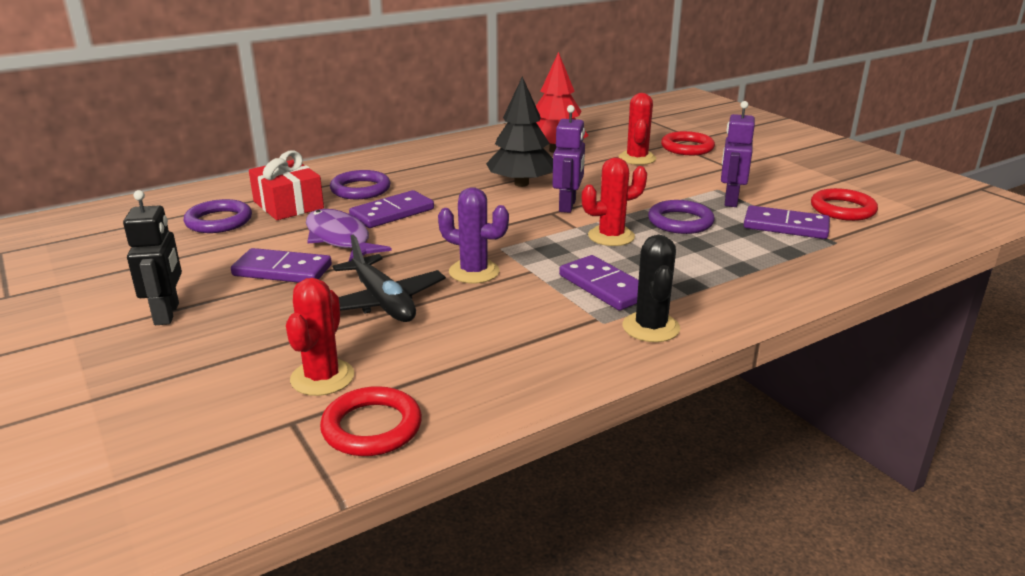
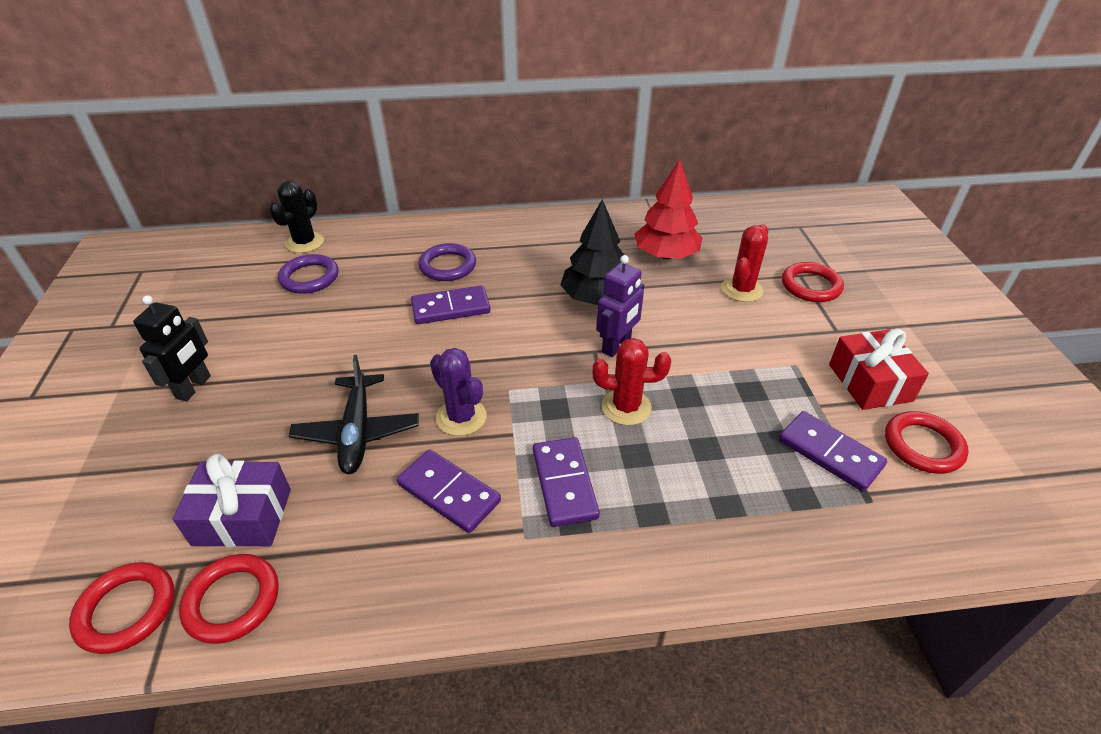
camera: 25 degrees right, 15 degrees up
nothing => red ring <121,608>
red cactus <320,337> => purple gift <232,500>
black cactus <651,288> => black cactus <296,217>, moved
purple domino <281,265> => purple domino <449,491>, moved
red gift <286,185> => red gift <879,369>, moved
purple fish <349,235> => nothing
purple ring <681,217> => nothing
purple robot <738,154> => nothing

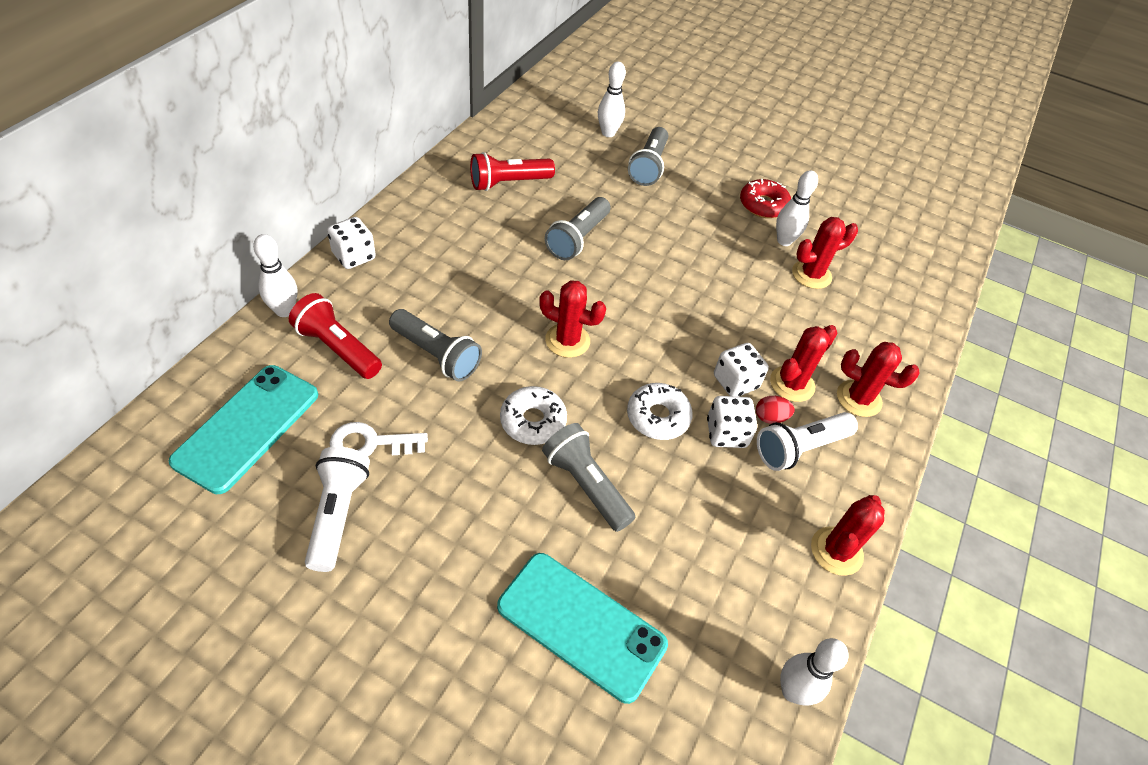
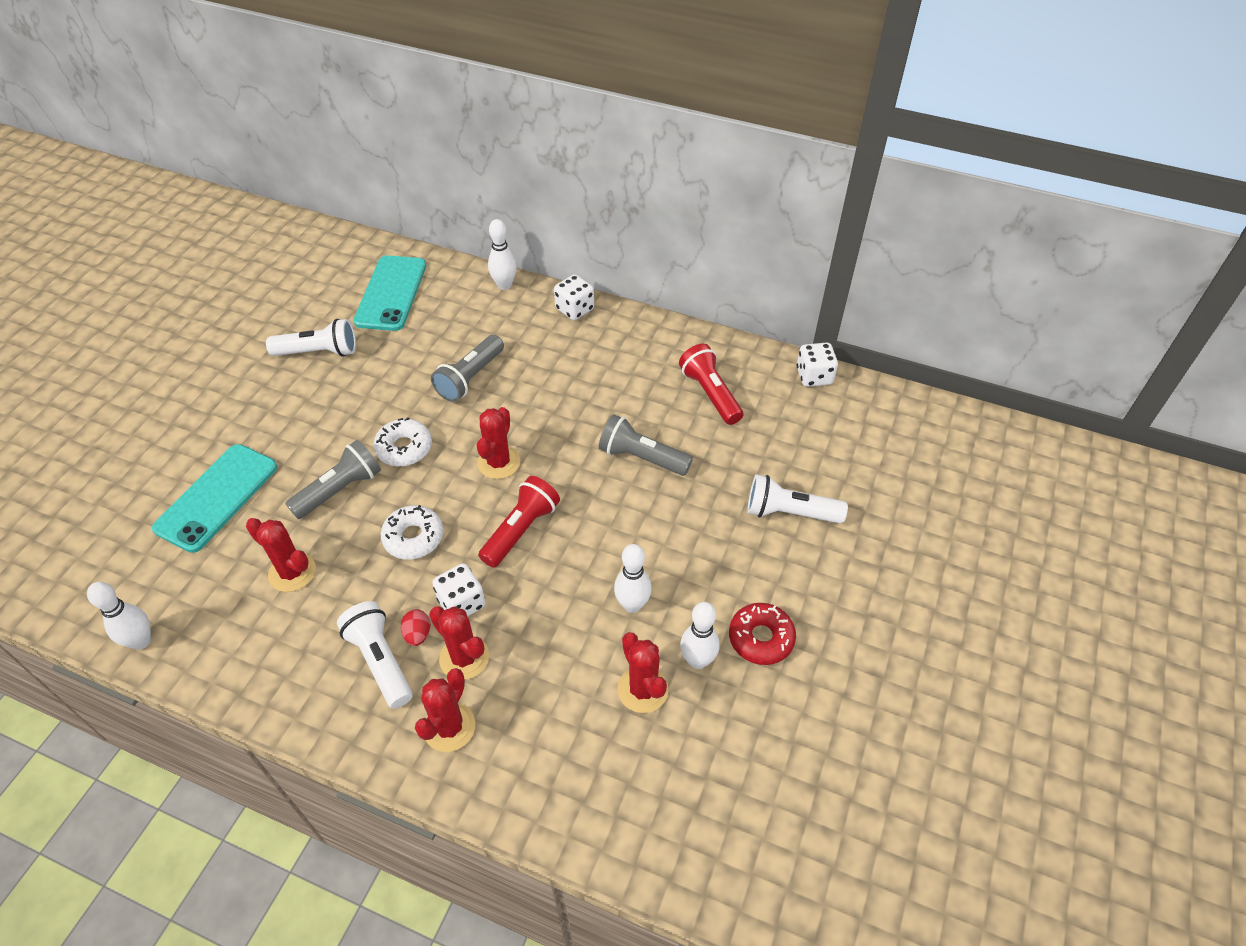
camera: 90 degrees right, 0 degrees up
red cactus <848,535> => red cactus <281,555>, moved
turquoise phone <243,429> => turquoise phone <389,293>, 75 degrees clockwise
red flashlight <335,336> => red flashlight <519,522>, moved
white bowling pin <612,99> => white bowling pin <633,578>, moved
grey flashlight <648,156> => white flashlight <798,498>
white dice <732,422> => white dice <817,365>, moved
white key <379,439> => nothing

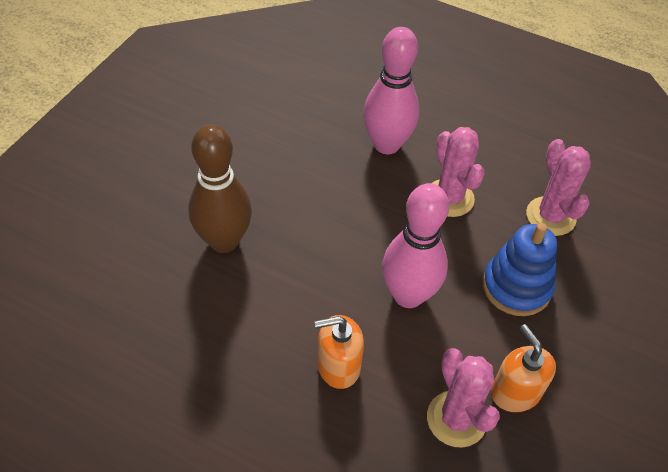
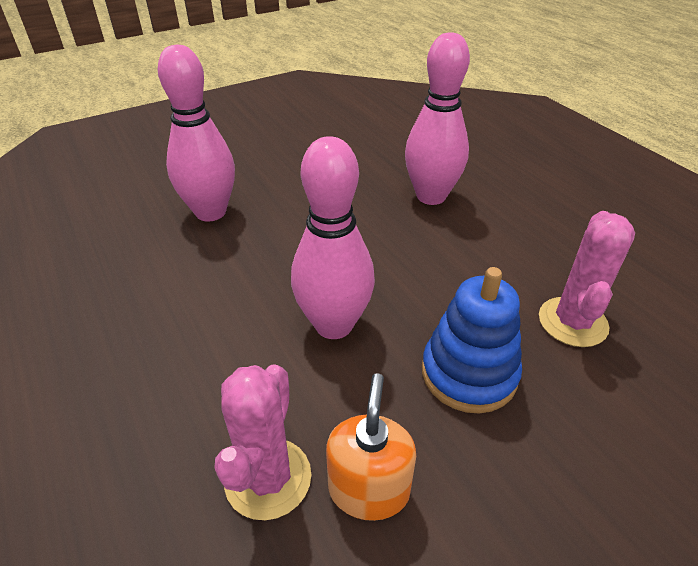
camera: 35 degrees right, 10 degrees down
brown bowling pin <220,189> => pink bowling pin <196,133>
orange soap dispenser <339,352> => nothing
pink cactus <458,172> => nothing

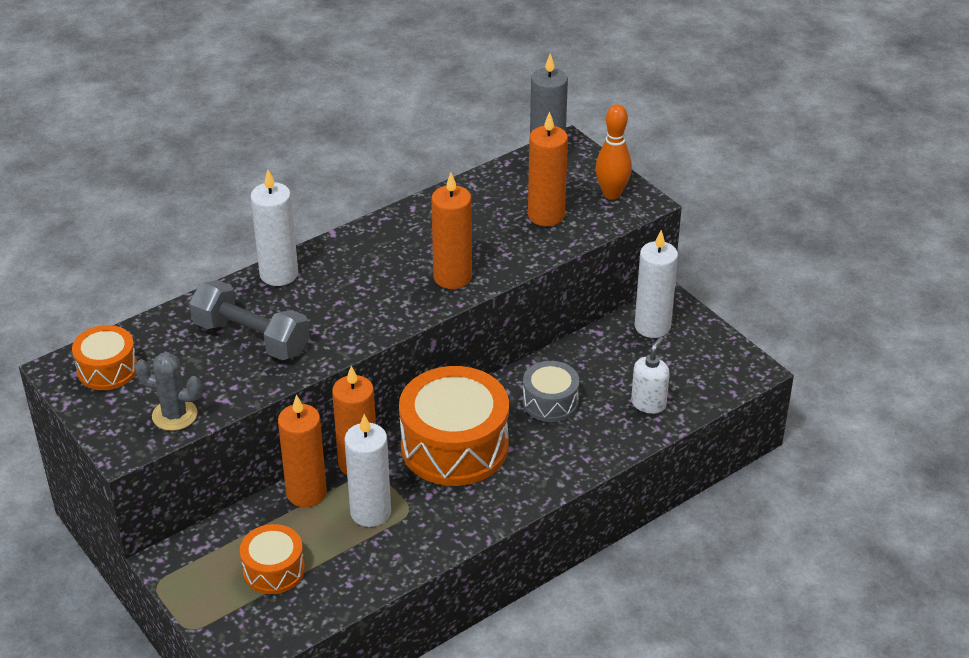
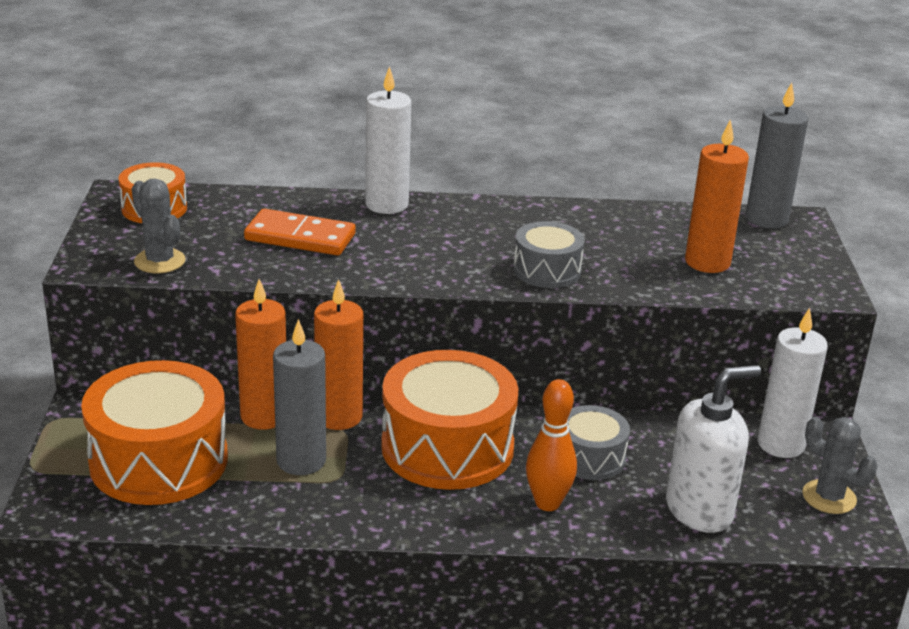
camera: 35 degrees right, 10 degrees down
orange drum <272,559> => orange drum <154,432>, x1.88
grey dumbbell <249,320> => orange domino <300,232>
white candle <367,470> => grey candle <299,397>
orange candle <451,231> => grey drum <548,254>
orange bowling pin <613,152> => orange bowling pin <551,445>, moved
white soap dispenser <650,375> => white soap dispenser <713,449>, x1.63
nothing => grey cactus <839,465>

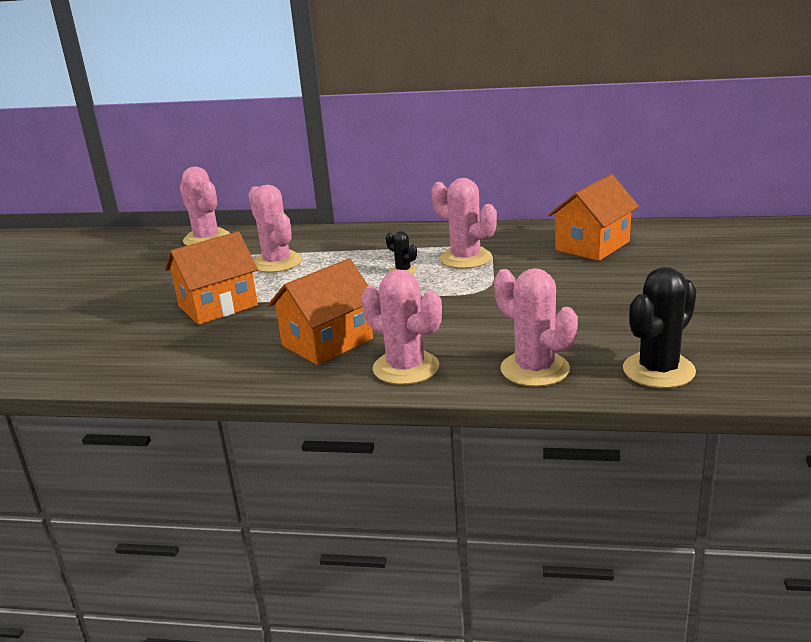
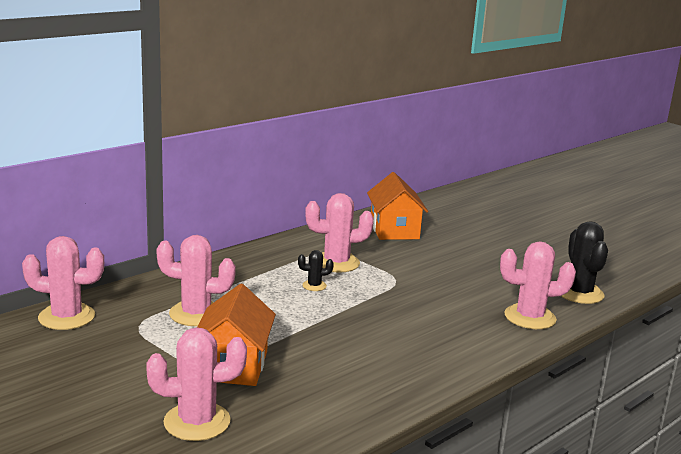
camera: 55 degrees left, 5 degrees down
pink cactus <401,327> => pink cactus <196,384>, moved
orange house <320,311> => nothing

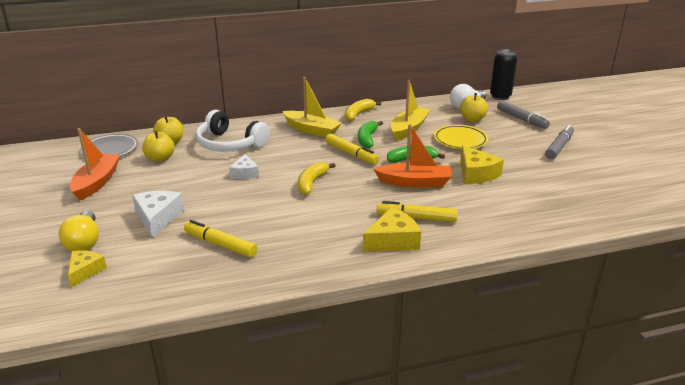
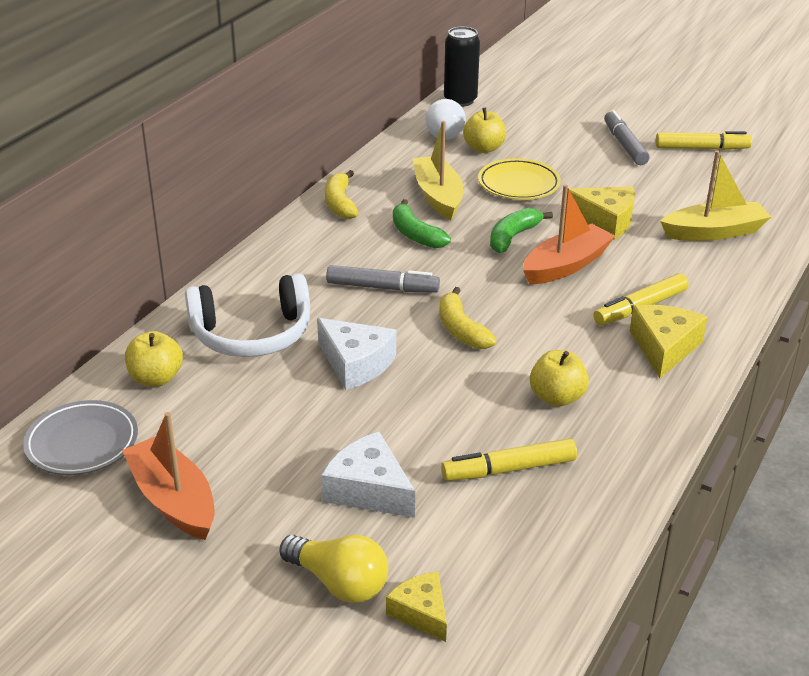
camera: 45 degrees left, 5 degrees up
white cheese <244,166> => white cheese <356,354>, x1.53
grey marker <523,115> => grey marker <383,279>, moved
yellow apple <158,146> => yellow apple <559,378>, moved
yellow marker <352,149> => yellow marker <704,140>, moved
yellow boat <312,107> => yellow boat <715,195>, moved

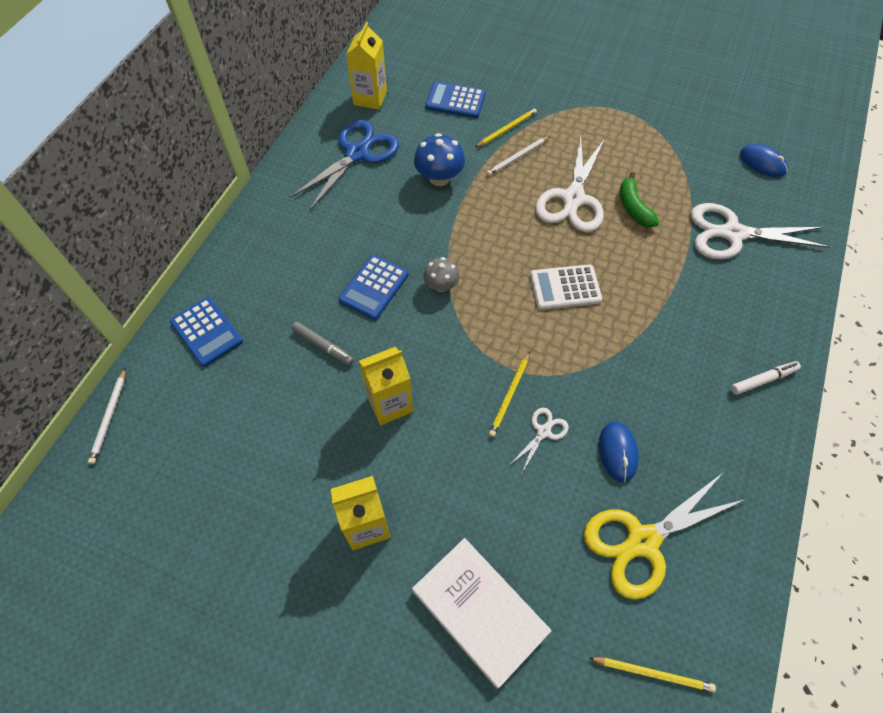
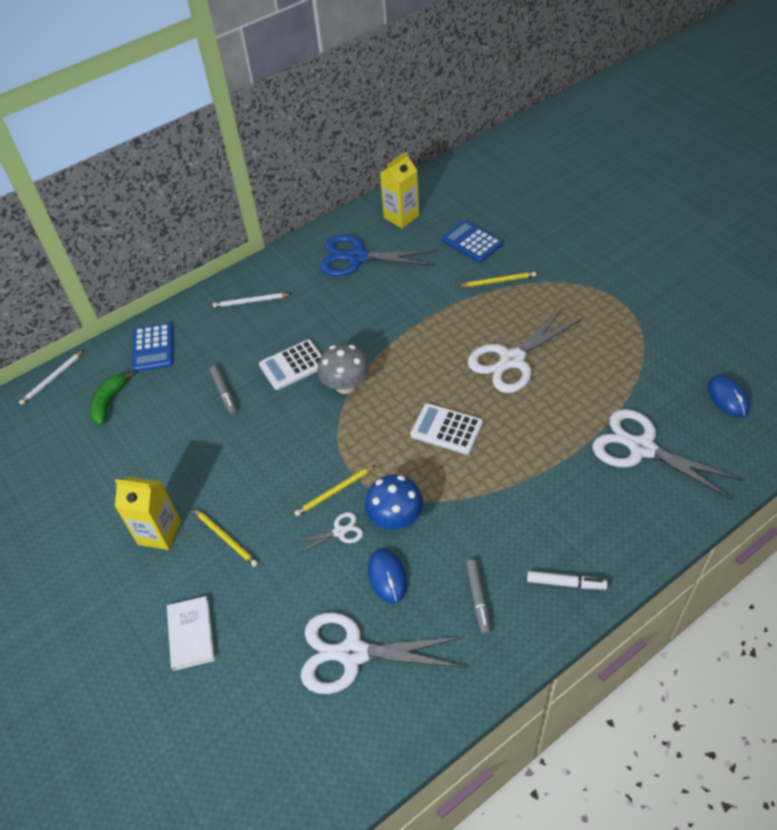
camera: 35 degrees right, 10 degrees down
green banana <640,200> => green banana <111,398>, moved
white book <482,613> => white book <191,633>, x0.63
yellow pencil <652,675> => yellow pencil <225,537>, moved
white pencil <518,156> => white pencil <252,300>, moved
blue calculator <373,287> => white calculator <290,365>
yellow scissors <665,536> => white scissors <383,653>
grey mushroom <441,274> => grey mushroom <343,369>, x1.54
blue scissors <344,165> => blue scissors <378,255>, 150 degrees counterclockwise
blue mushroom <439,159> => blue mushroom <394,502>, moved
blue mouse <619,451> => blue mouse <387,576>, 45 degrees counterclockwise
nothing => grey marker <478,597>
yellow carton <386,386> => nothing

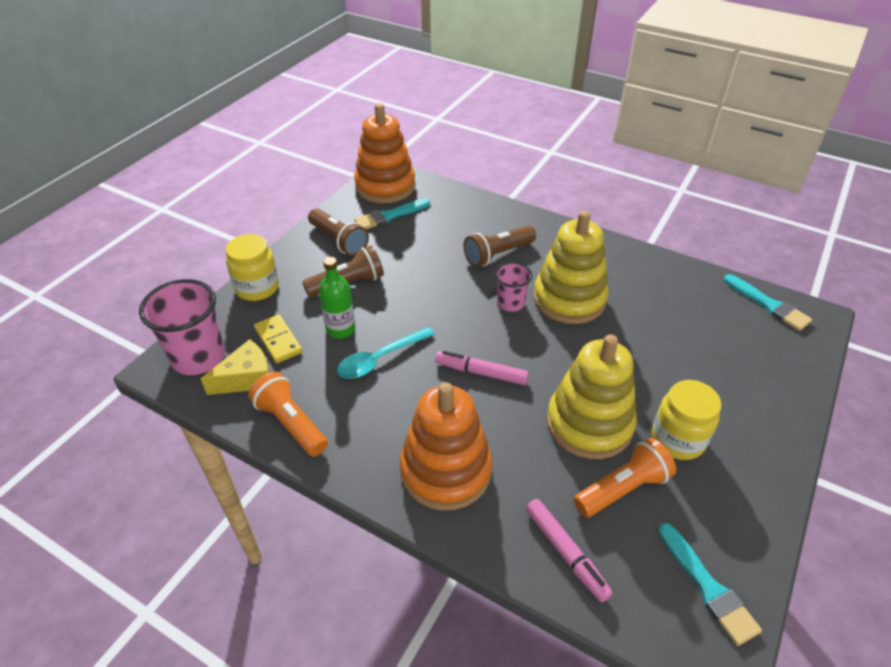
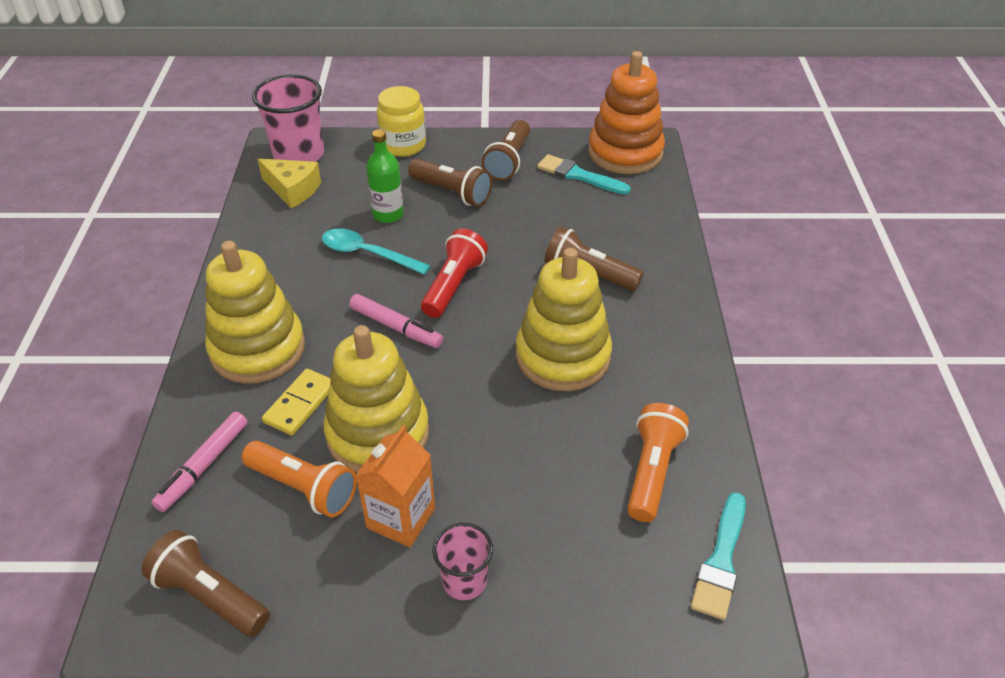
camera: 60 degrees right, 0 degrees up
turquoise brush <710,584> => brown flashlight <205,583>
orange stacking toy <446,446> => yellow stacking toy <255,312>
yellow domino <278,338> => yellow domino <296,402>, moved
pink marker <482,368> => pink marker <396,321>, 135 degrees clockwise
yellow jar <686,420> => orange carton <395,486>
nothing => red flashlight <454,273>
pink cup <513,287> => pink cup <462,561>, moved
orange flashlight <288,414> => orange flashlight <658,462>, moved

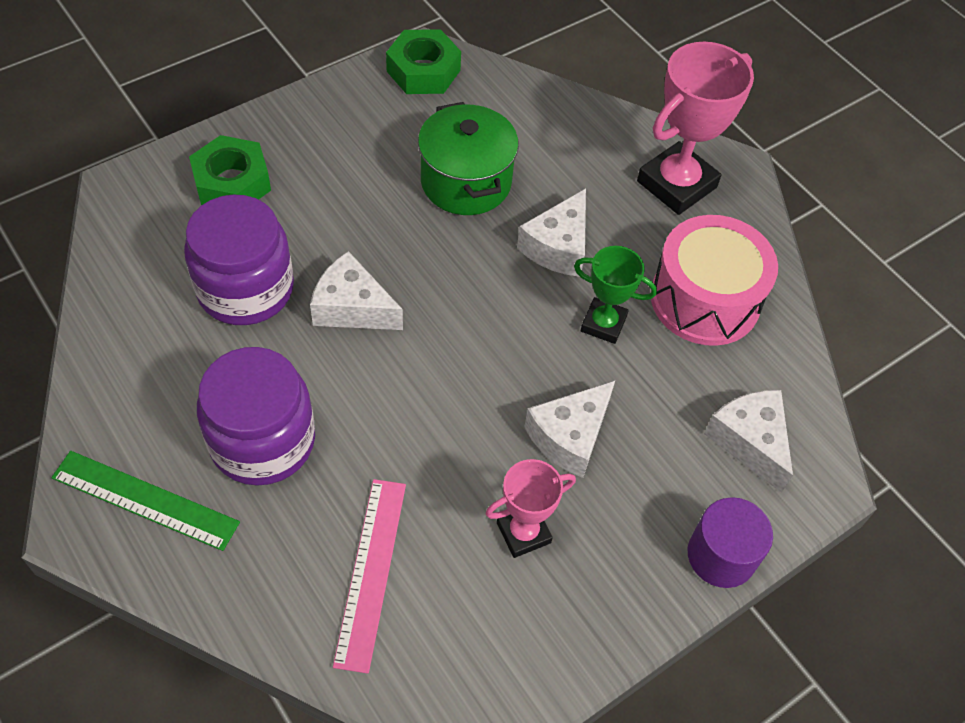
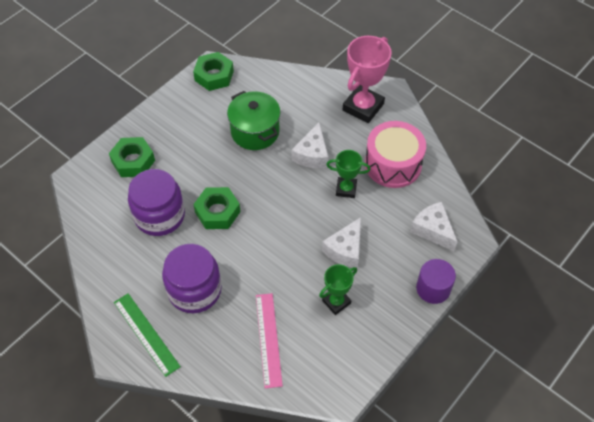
camera: 10 degrees left, 0 degrees up
green ruler <145,501> => green ruler <147,335>, 45 degrees clockwise
white cheese <356,290> => green nut <216,208>
pink trophy <530,508> => green trophy <338,289>

